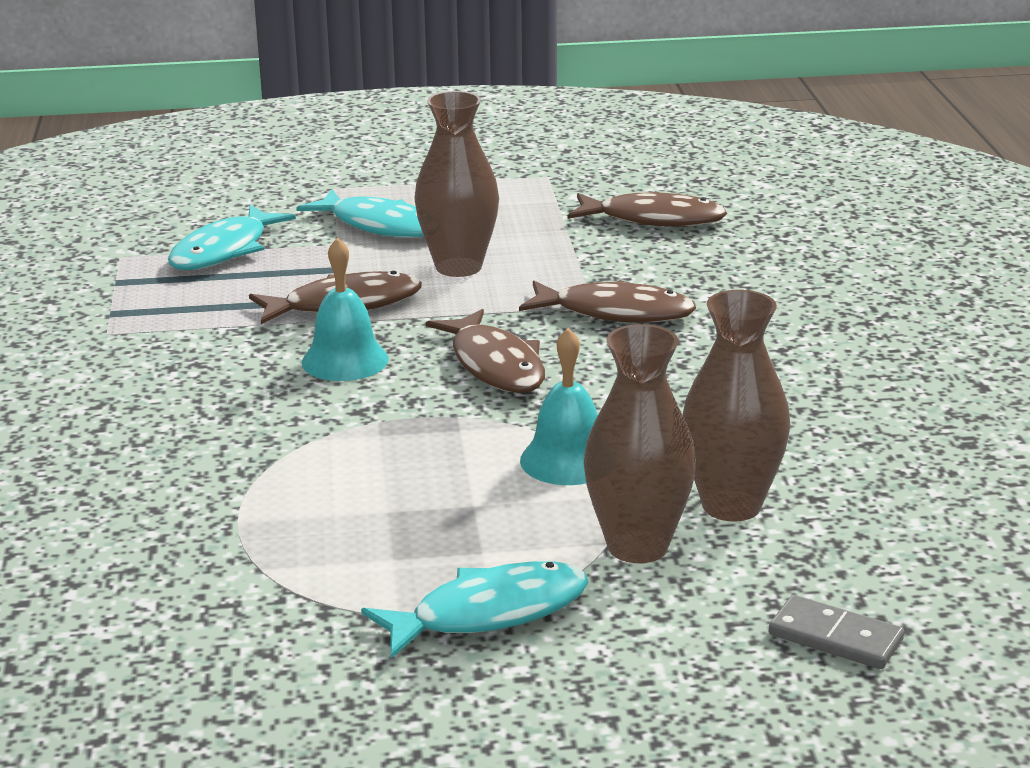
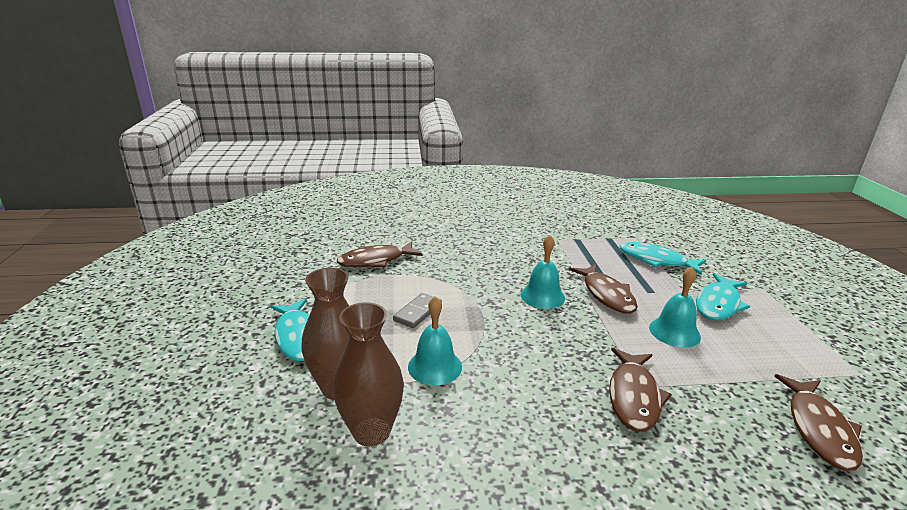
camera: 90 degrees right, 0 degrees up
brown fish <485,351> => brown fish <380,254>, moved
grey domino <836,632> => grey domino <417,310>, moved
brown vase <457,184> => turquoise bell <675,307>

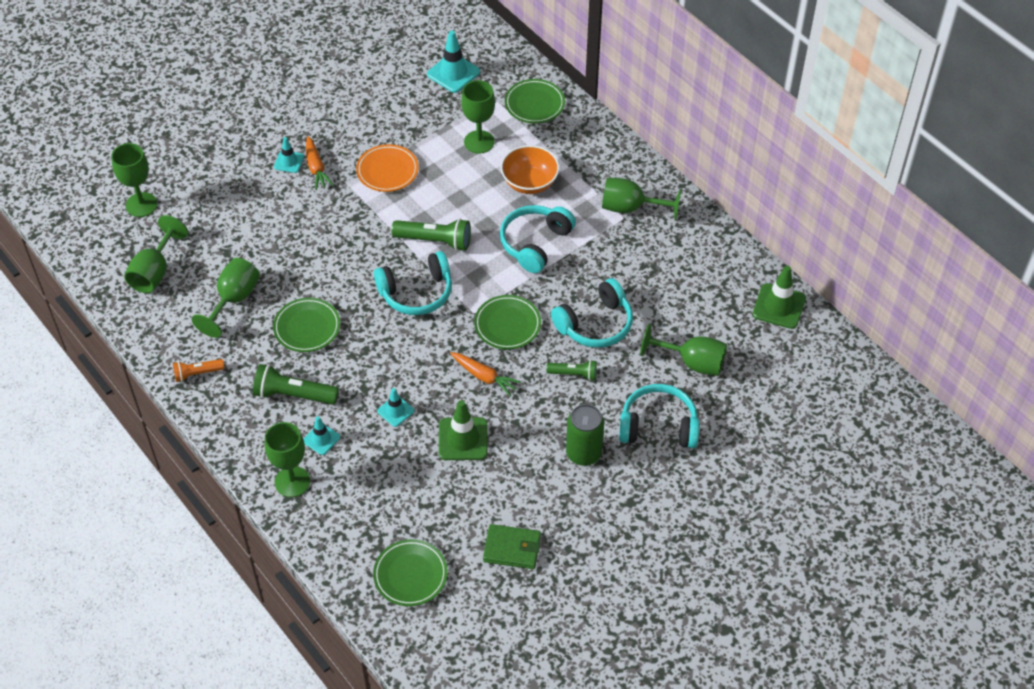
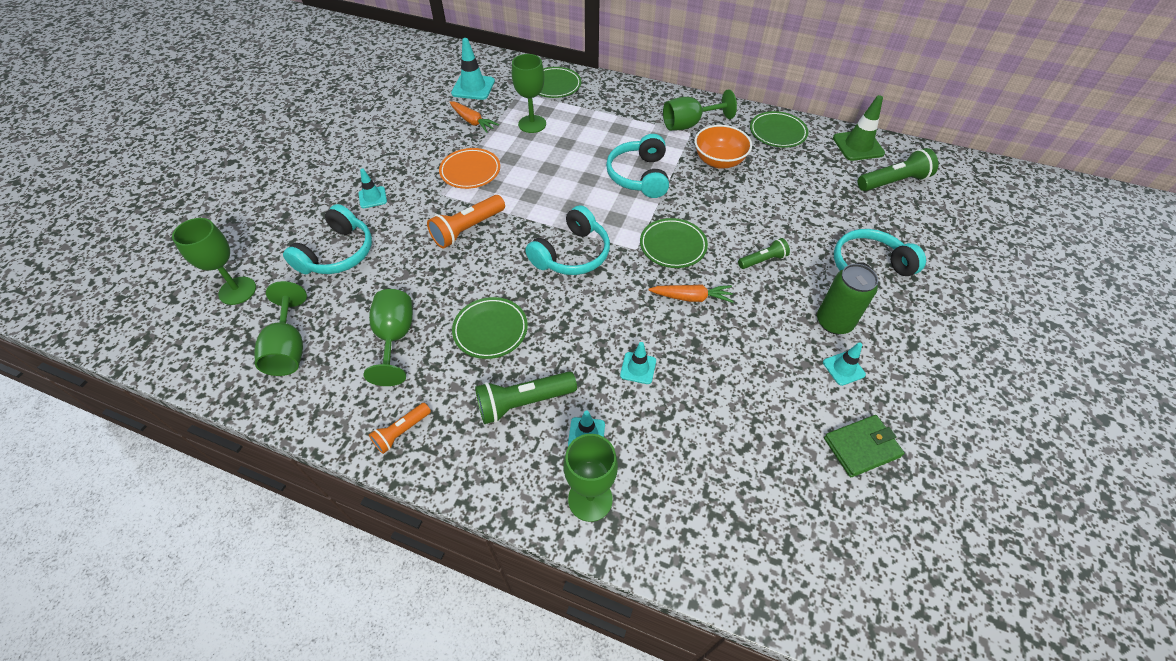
camera: 30 degrees left, 0 degrees up
turquoise headphones <592,313> => turquoise headphones <327,239>, moved
nothing => orange flashlight <466,222>
orange carrot <320,163> => orange carrot <474,117>, moved
orange bowl <530,169> => orange bowl <723,147>, moved
green plate <410,572> => green plate <779,129>, moved
nothing => turquoise traffic cone <844,364>
green flashlight <431,235> => green flashlight <898,169>, moved
green traffic cone <463,430> => nothing
green goblet <683,349> => nothing

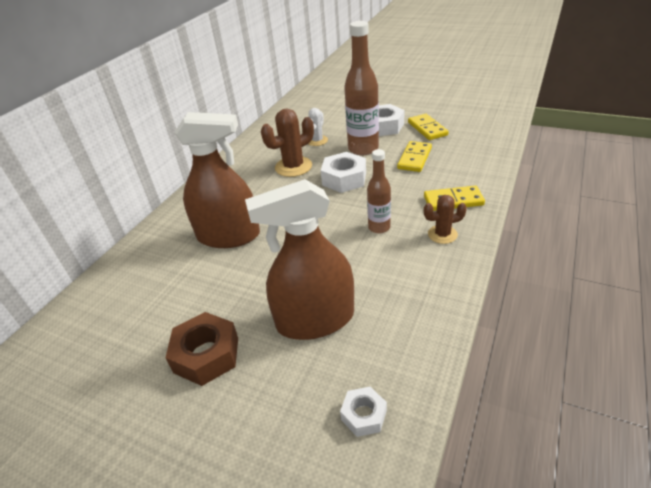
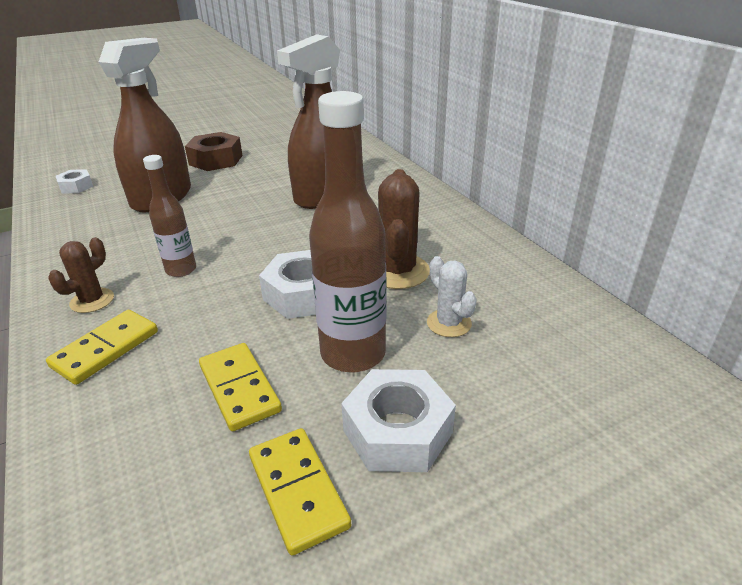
camera: 125 degrees right, 5 degrees down
yellow domino <428,127> => yellow domino <300,491>, 45 degrees clockwise

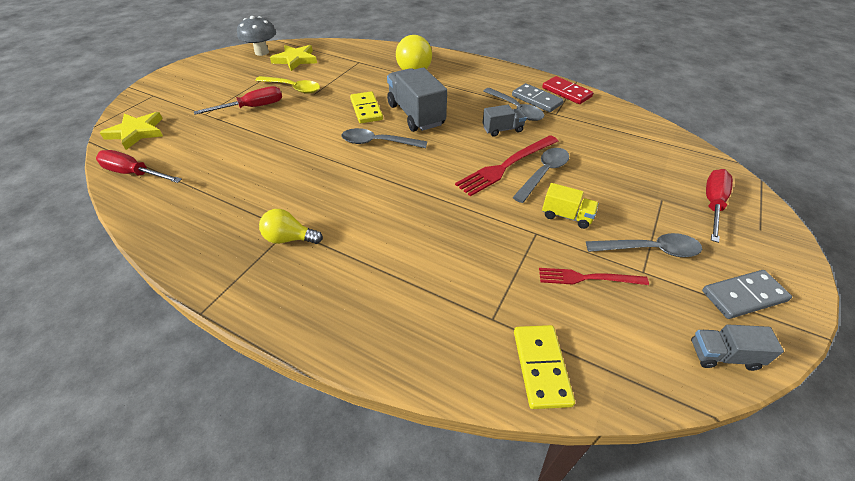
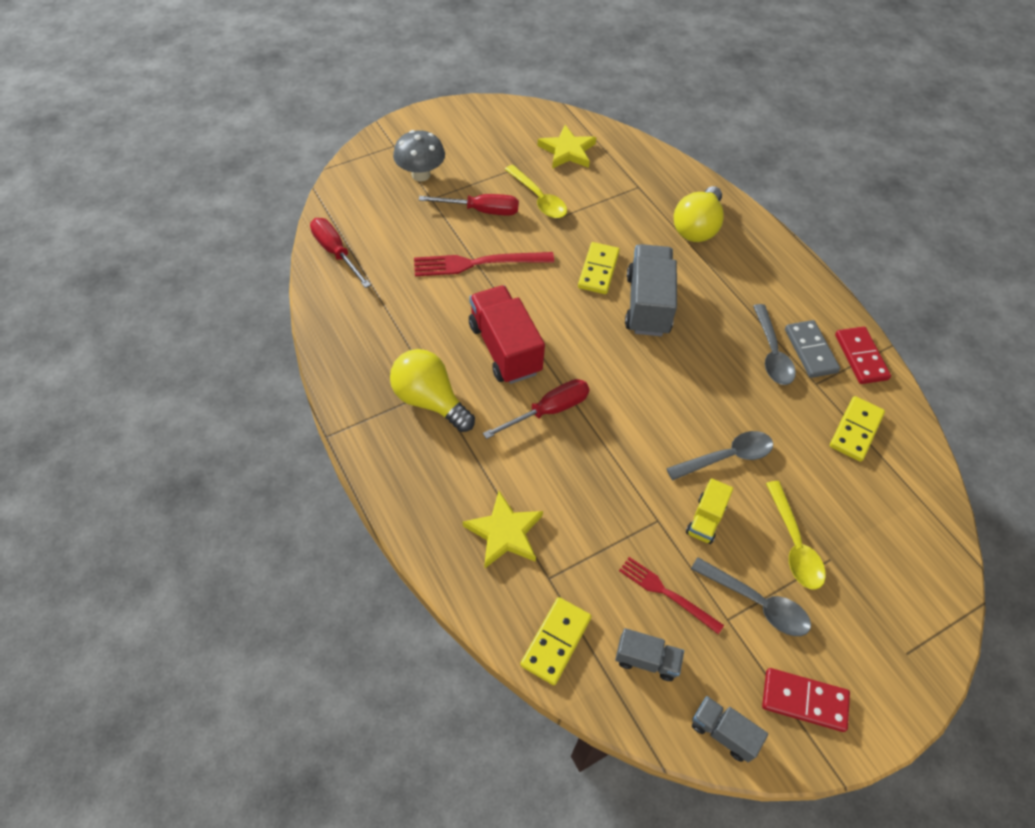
camera: 30 degrees right, 10 degrees up
yellow light bulb <291,226> => yellow light bulb <432,390>, x1.61
grey mushroom <256,36> => grey mushroom <419,156>, moved
red fork <506,166> => red fork <484,264>, moved
yellow star <131,131> => yellow star <503,529>, moved
nothing => red truck <507,334>
red screwdriver <719,206> => red screwdriver <536,409>, moved
grey truck <505,121> => grey truck <649,654>, moved
yellow truck <570,206> => yellow truck <709,511>, 60 degrees clockwise
grey domino <747,294> => red domino <806,700>
nothing => yellow spoon <796,535>
nothing => yellow domino <857,429>
grey spoon <384,138> => nothing

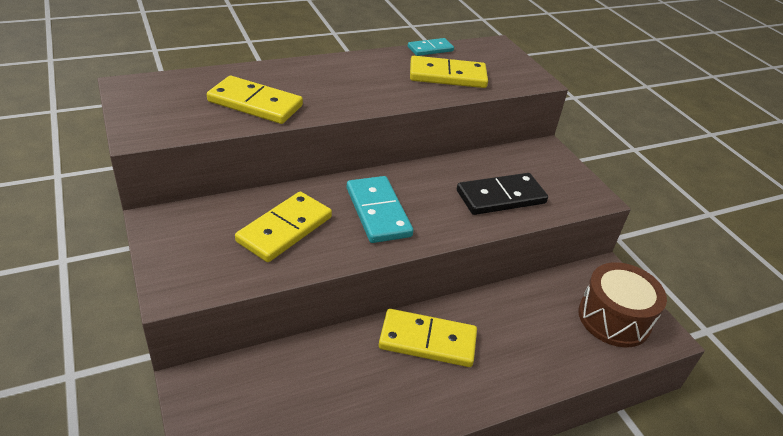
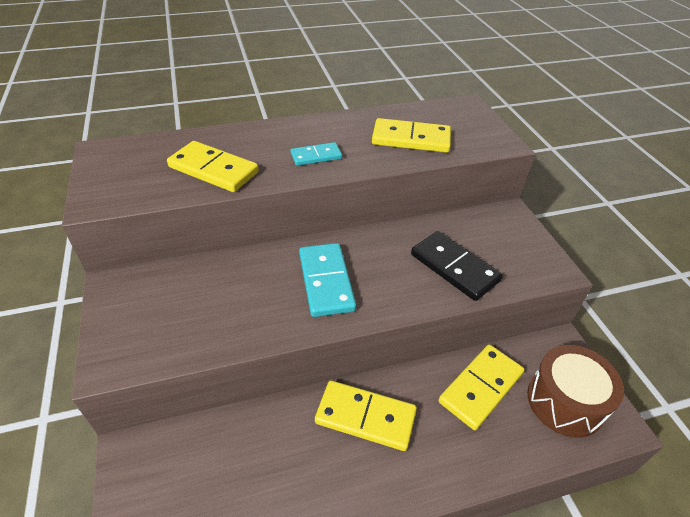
camera: 10 degrees right, 5 degrees up
turquoise domino <431,47> => turquoise domino <316,154>, moved
black domino <502,194> => black domino <457,266>, 60 degrees clockwise
yellow domino <283,227> => yellow domino <482,387>, moved

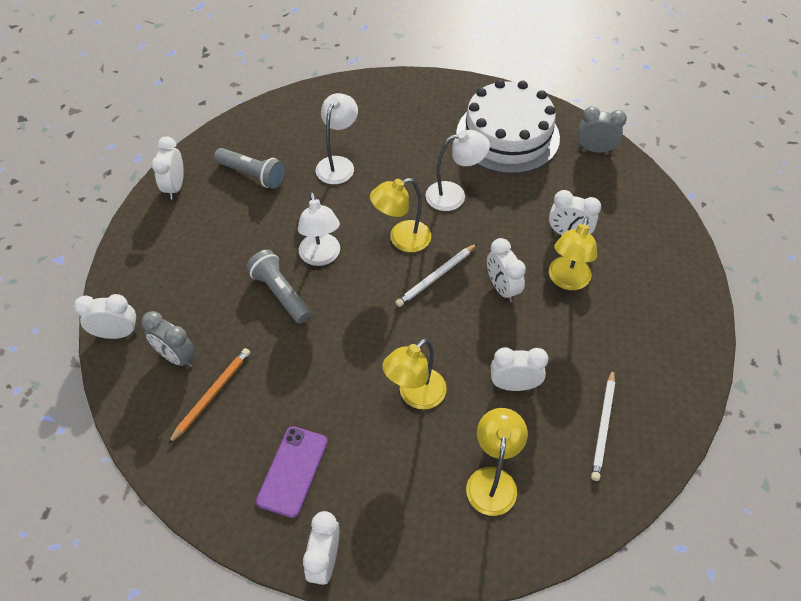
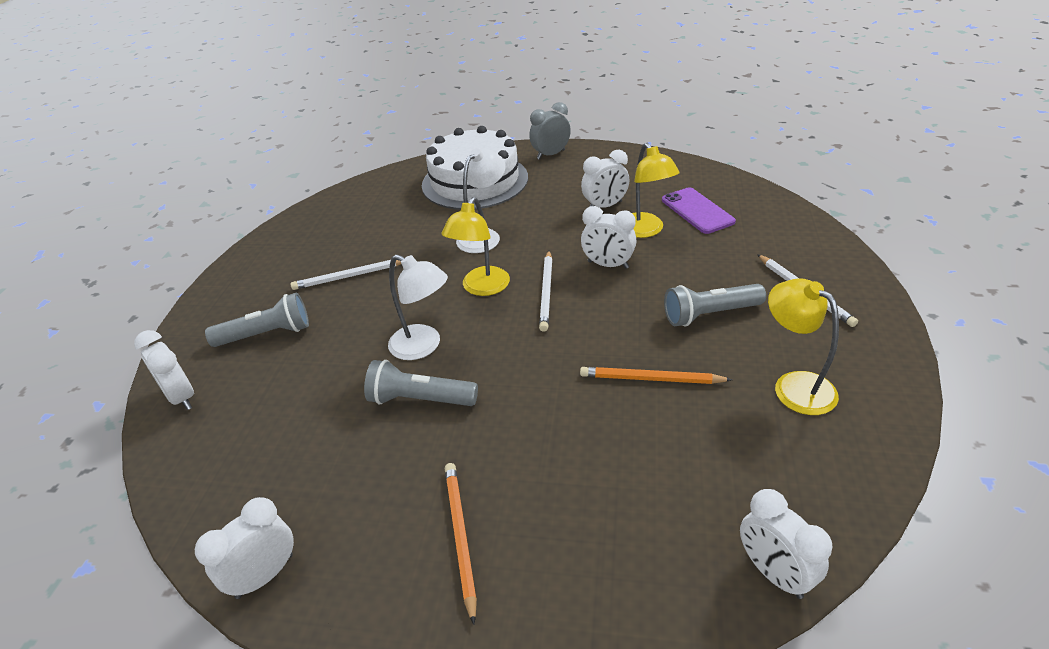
camera: 40 degrees left, 15 degrees down
white lamp <337,138> => white pencil <345,275>
yellow lamp <414,374> => orange pencil <656,375>
purple phone <292,472> => purple phone <699,210>, moved
white clock <519,369> => grey flashlight <715,305>
grey clock <168,339> => nothing

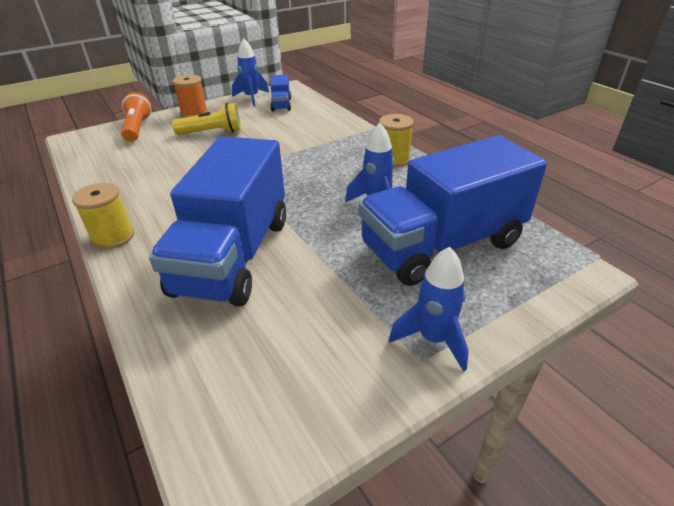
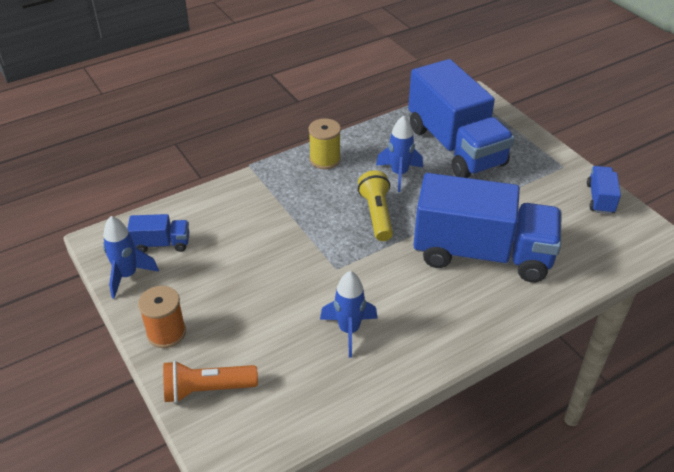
camera: 90 degrees left, 5 degrees up
blue rocket <429,309> => blue rocket <349,314>, moved
yellow flashlight <206,119> => yellow flashlight <375,205>, moved
nothing => blue truck <604,190>
yellow spool <103,216> => nothing

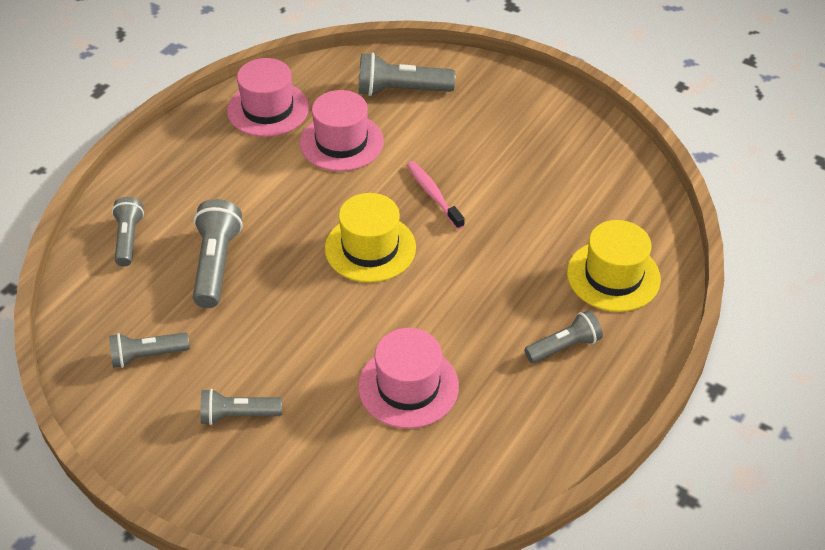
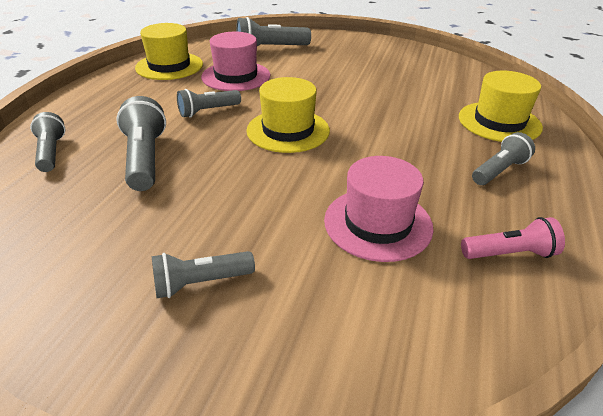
camera: 15 degrees left, 10 degrees down
pink hat <268,97> => yellow hat <169,51>
grey flashlight <149,350> => grey flashlight <209,103>, moved
nothing => pink flashlight <513,238>
pink toothbrush <436,195> => nothing

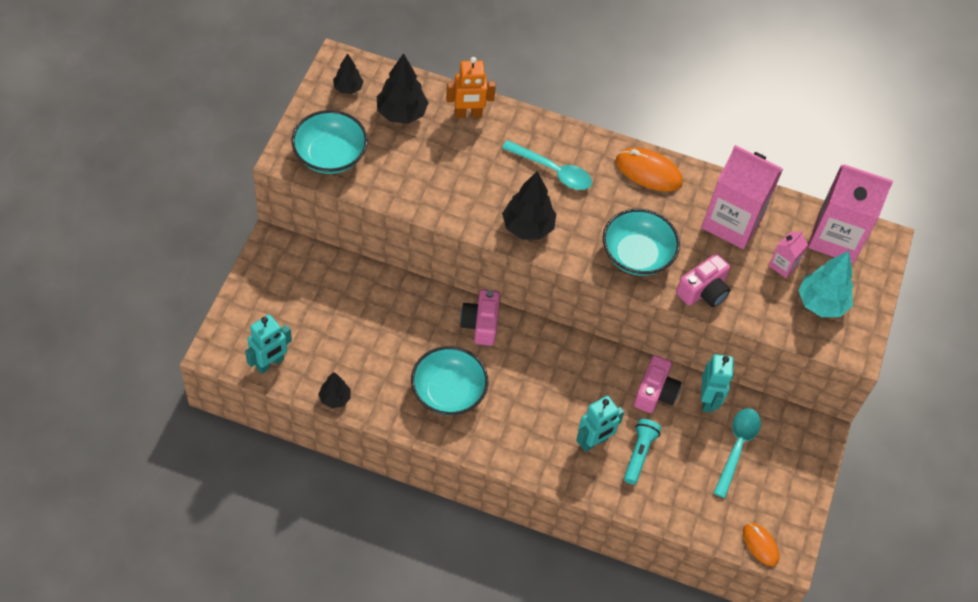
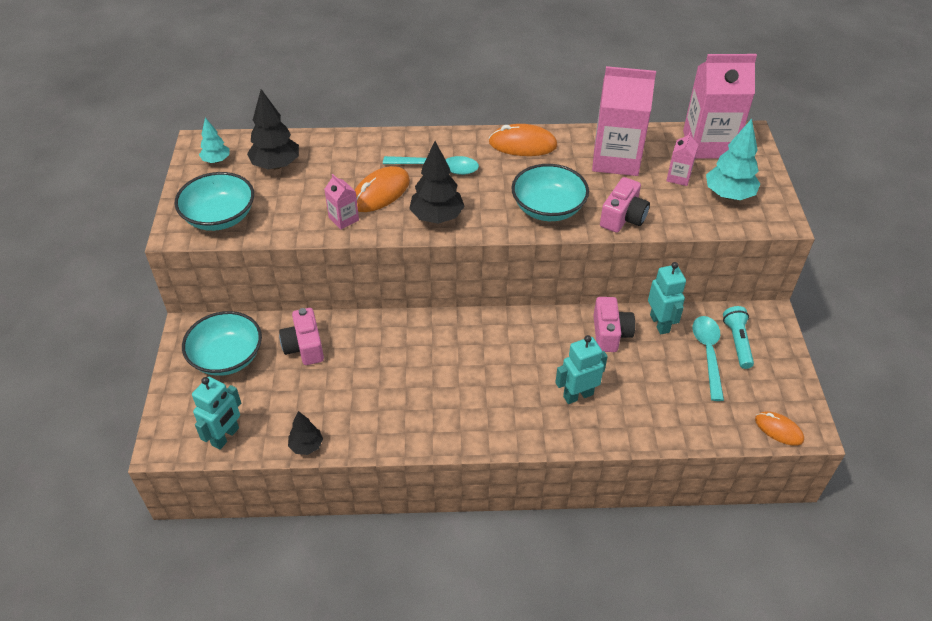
camera: 15 degrees left, 10 degrees down
turquoise bowl <449,381> => turquoise bowl <222,343>, moved
black tree <348,73> => turquoise tree <214,140>
pink camera <480,317> => pink camera <301,336>, moved
nothing => pink carton <341,202>
nothing => orange mouse <382,189>
turquoise robot <600,424> => turquoise robot <581,369>, 150 degrees counterclockwise
turquoise flashlight <642,452> => turquoise flashlight <738,337>, moved
orange robot <471,87> => nothing

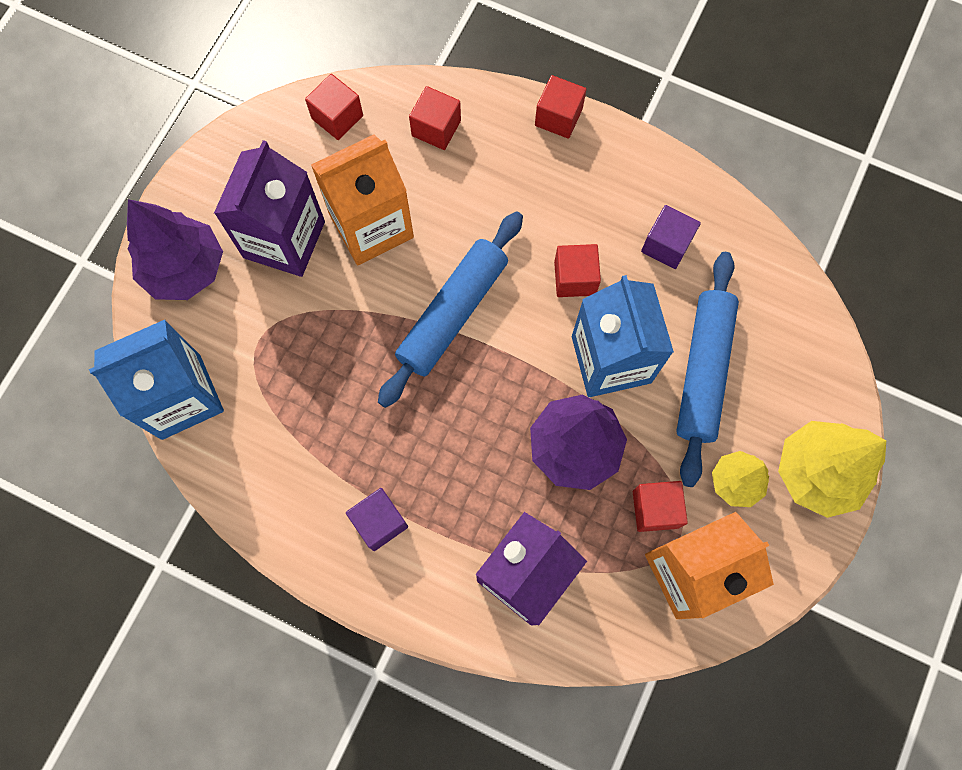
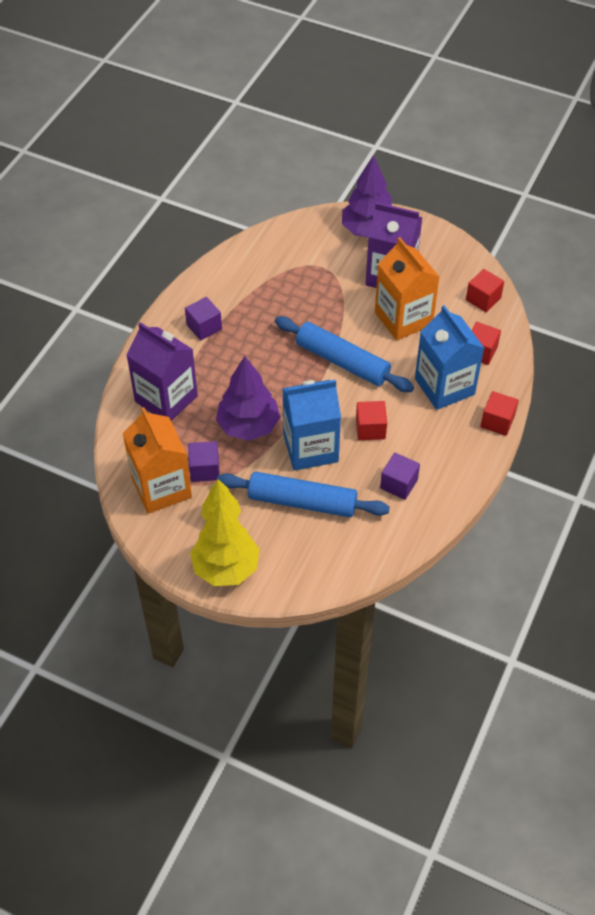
camera: 90 degrees right, 20 degrees down
red cube <660,506> => purple cube <204,461>
blue carton <156,380> => blue carton <449,357>, moved

